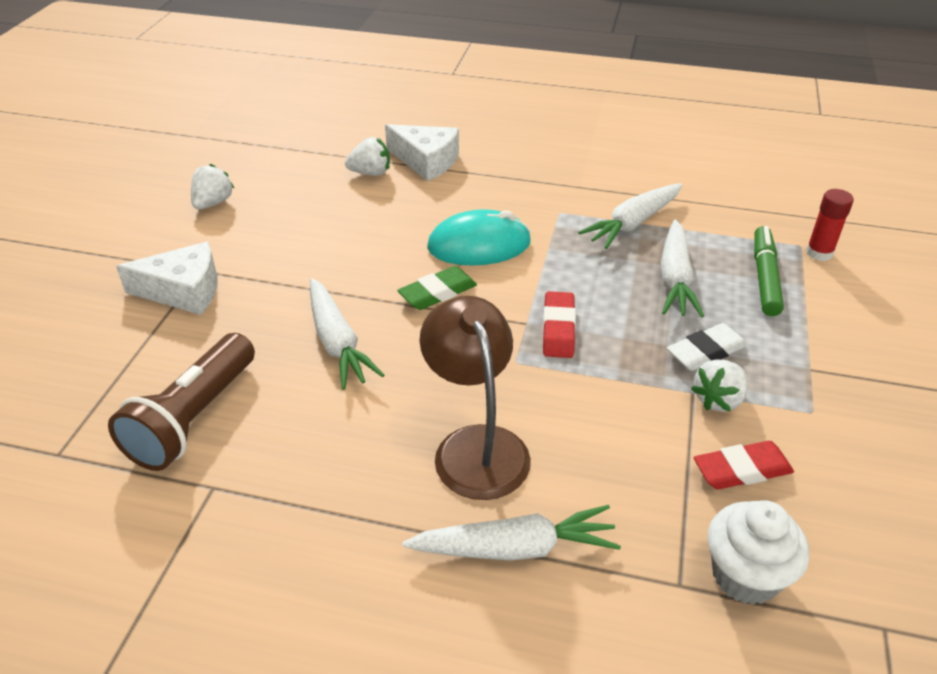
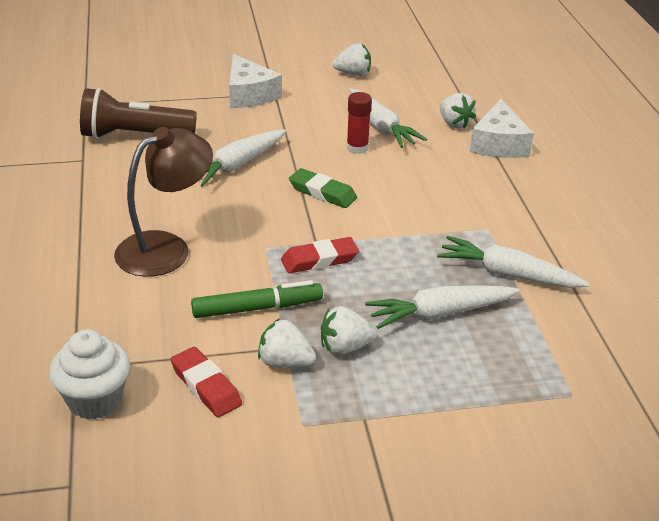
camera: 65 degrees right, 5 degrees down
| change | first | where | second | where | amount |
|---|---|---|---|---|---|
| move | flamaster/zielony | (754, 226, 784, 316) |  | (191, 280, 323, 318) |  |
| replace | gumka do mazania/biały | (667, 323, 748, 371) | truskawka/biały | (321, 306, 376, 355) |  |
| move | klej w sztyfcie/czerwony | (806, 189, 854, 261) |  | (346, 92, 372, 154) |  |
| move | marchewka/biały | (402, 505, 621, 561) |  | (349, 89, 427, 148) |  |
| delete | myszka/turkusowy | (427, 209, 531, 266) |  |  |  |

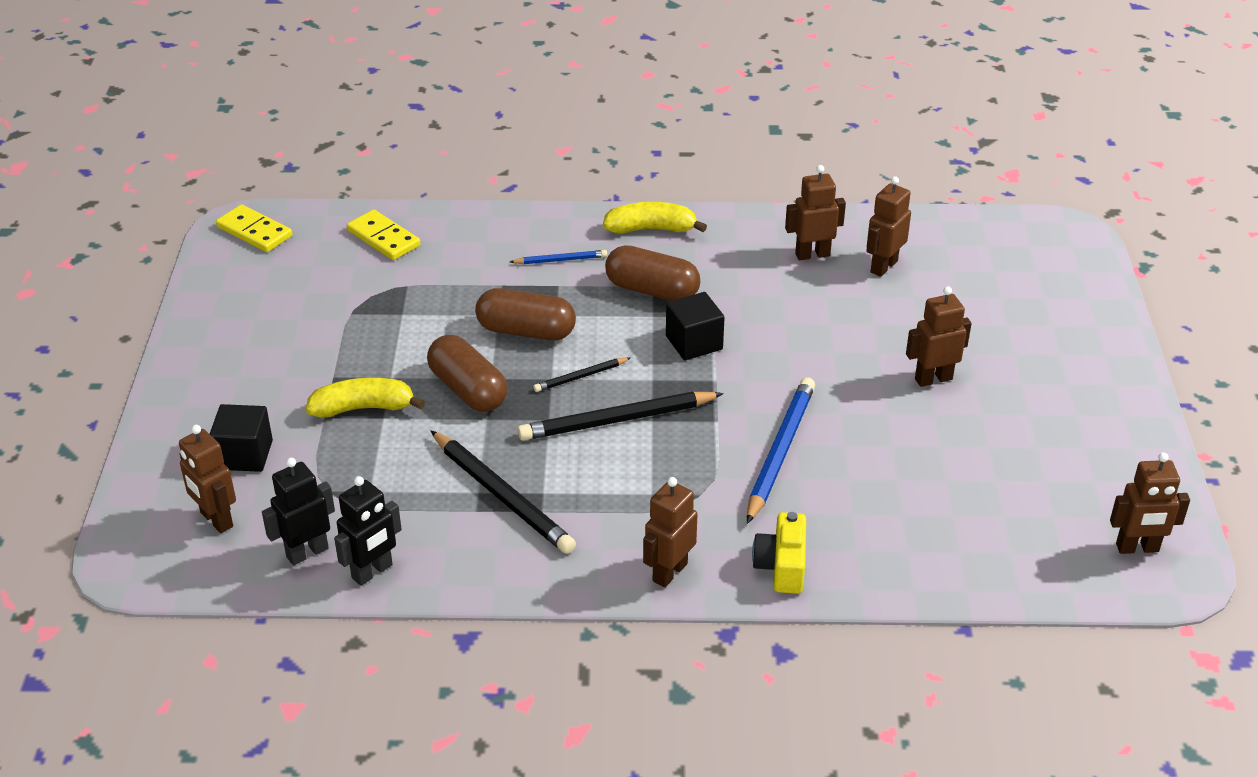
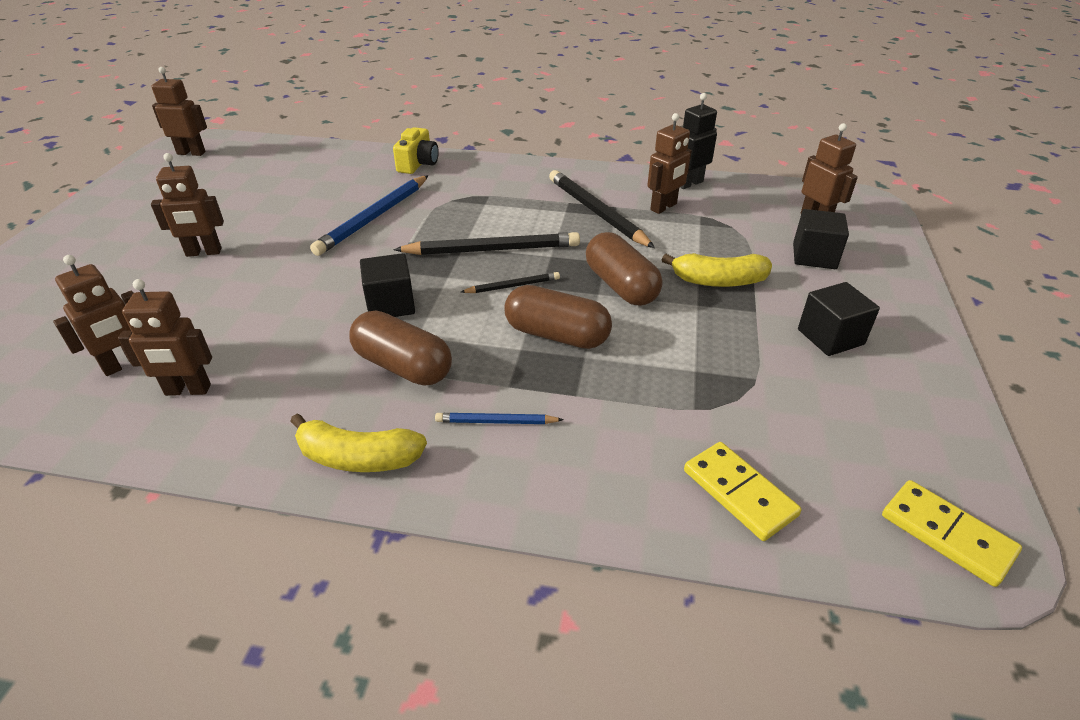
camera: 170 degrees left, 0 degrees up
| change | first | where | second | where | amount |
|---|---|---|---|---|---|
| move | robot/brązowy | (643, 477, 698, 588) |  | (647, 113, 692, 214) |  |
| insert |  |  | sześcian/czarny | (798, 282, 880, 356) |  |
| delete | robot/czarny | (262, 458, 335, 565) |  |  |  |

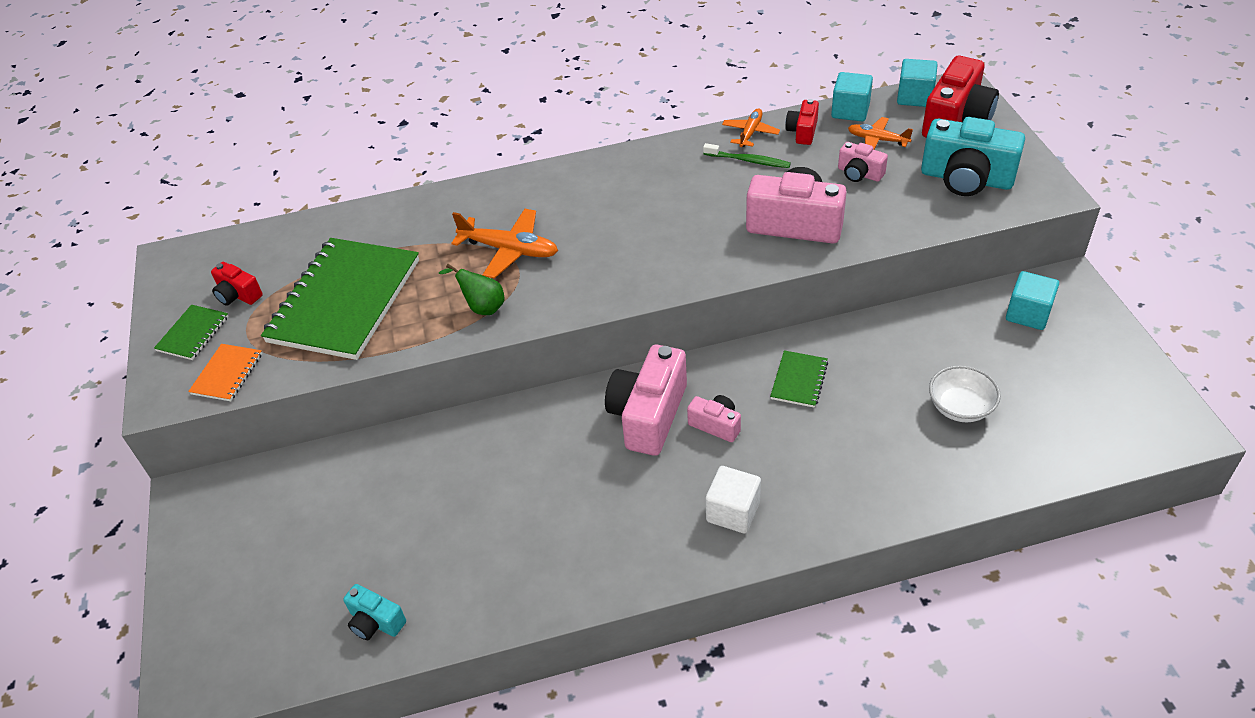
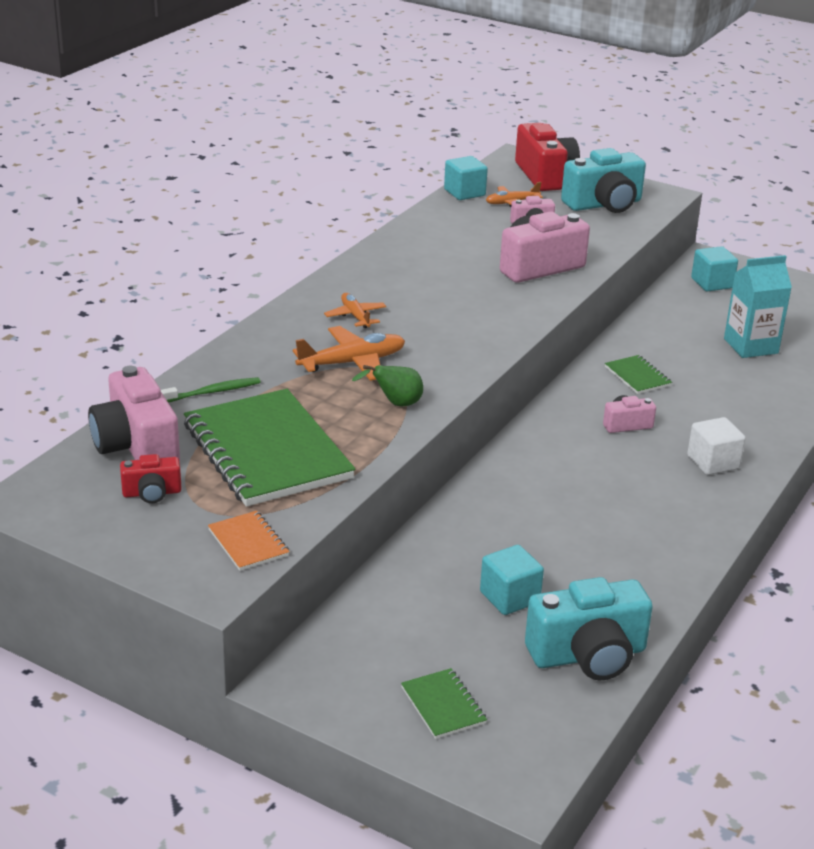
camera: 50 degrees left, 15 degrees down
| change | first | where | second | where | amount |
|---|---|---|---|---|---|
| move | aparat fotograficzny/różowy | (605, 345, 687, 456) |  | (88, 366, 180, 462) |  |
| move | szczoteczka do zębów/zielony | (703, 143, 791, 168) |  | (161, 377, 260, 403) |  |
| move | samolot/pomarańczowy | (722, 108, 780, 147) |  | (324, 293, 387, 328) |  |
| move | zeszyt/zielony | (154, 305, 229, 360) |  | (401, 668, 487, 739) |  |
| move | sześcian/turkusowy | (897, 59, 938, 107) |  | (480, 545, 544, 615) |  |
| resize | aparat fotograficzny/turkusowy | (343, 584, 406, 640) |  | (525, 577, 653, 680) | x1.94 |
| replace | miska/biały | (929, 365, 1001, 422) | karton mleka/turkusowy | (724, 255, 792, 358) |  |
| delete | aparat fotograficzny/czerwony | (785, 99, 819, 145) |  |  |  |

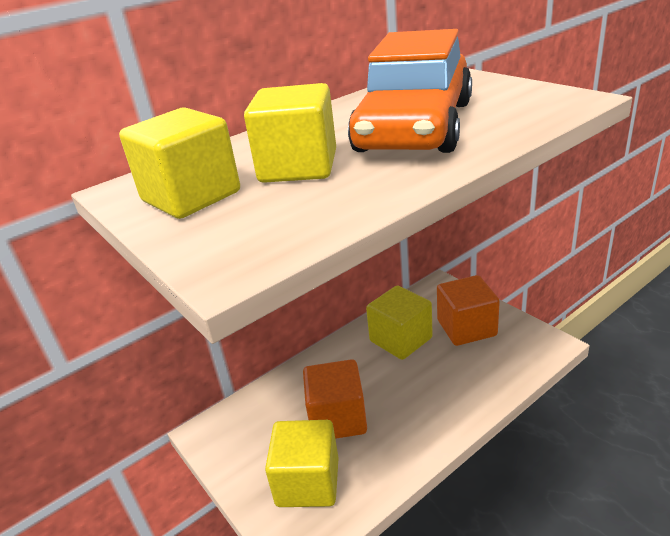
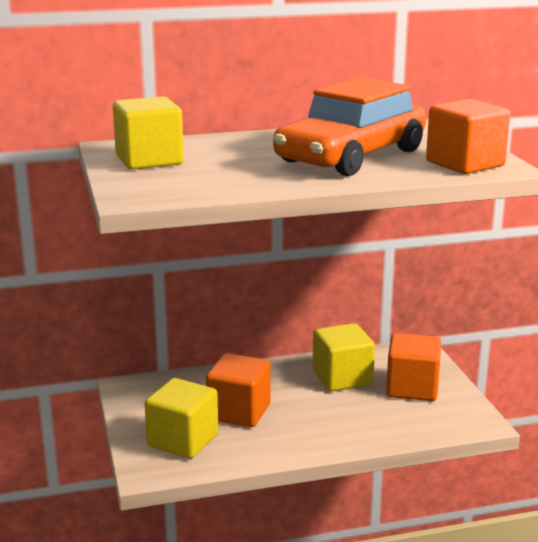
camera: 20 degrees right, 10 degrees down
| change | first | where | second | where | amount |
|---|---|---|---|---|---|
| insert |  |  | sześcian/pomarańczowy | (426, 99, 511, 174) |  |
| delete | sześcian/żółty | (244, 83, 336, 183) |  |  |  |

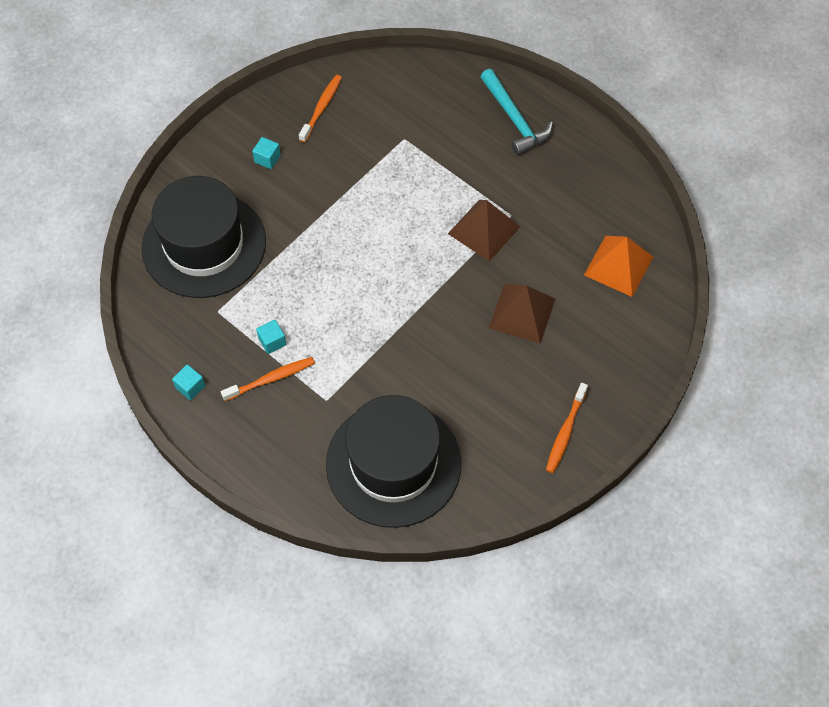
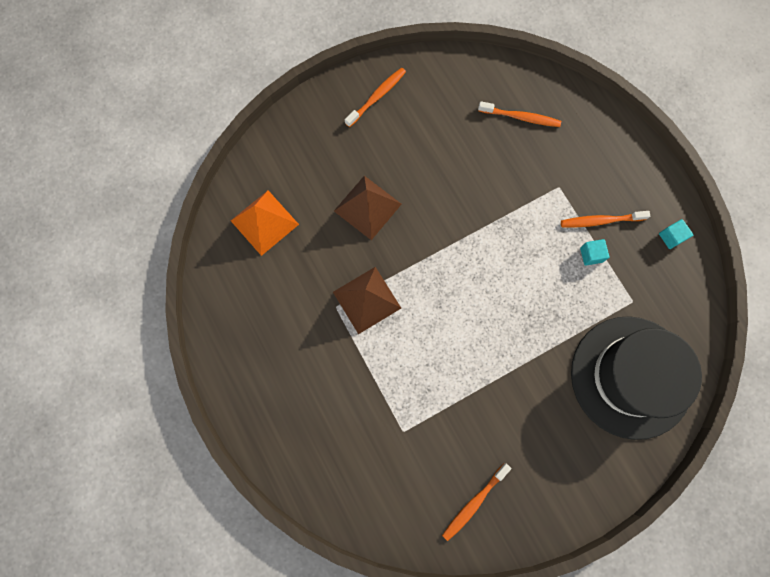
camera: 160 degrees left, 15 degrees up
| change | first | where | second | where | amount |
|---|---|---|---|---|---|
| replace | kapelusz/czarny | (326, 395, 461, 528) | szczoteczka do zębów/pomarańczowy | (478, 101, 561, 127) |  |
| delete | sześcian/turkusowy | (252, 137, 281, 169) |  |  |  |
| delete | młotek/turkusowy | (480, 69, 553, 155) |  |  |  |

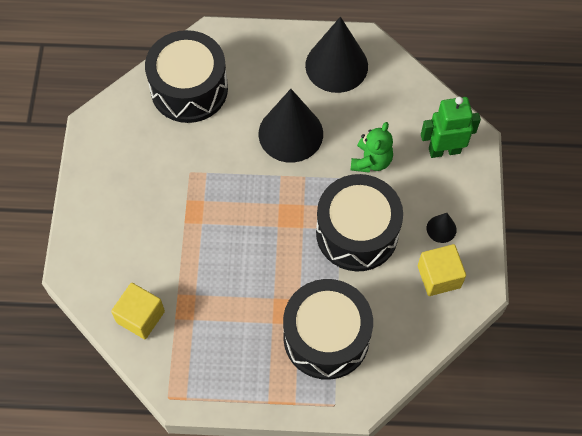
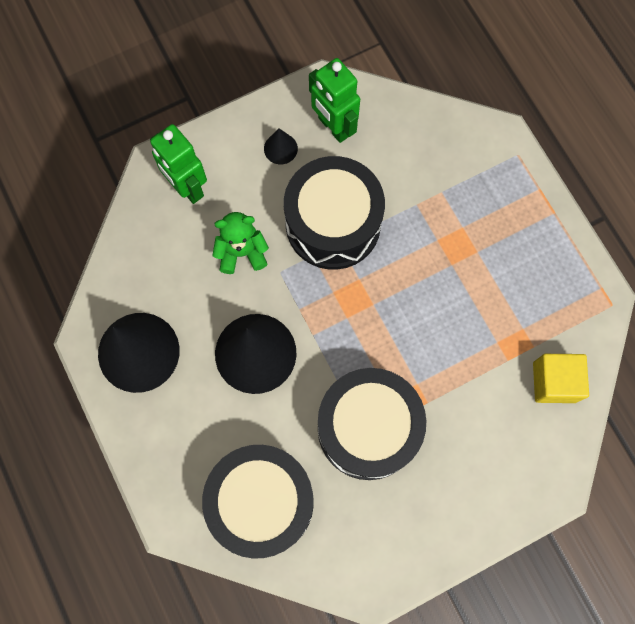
camera: 120 degrees left, 10 degrees up
| change | first | where | second | where | amount |
|---|---|---|---|---|---|
| replace | sześcian/żółty | (418, 244, 466, 296) | robot/zielony | (309, 58, 360, 143) |  |
| move | bęben/czarny | (283, 279, 373, 380) |  | (318, 368, 426, 480) |  |

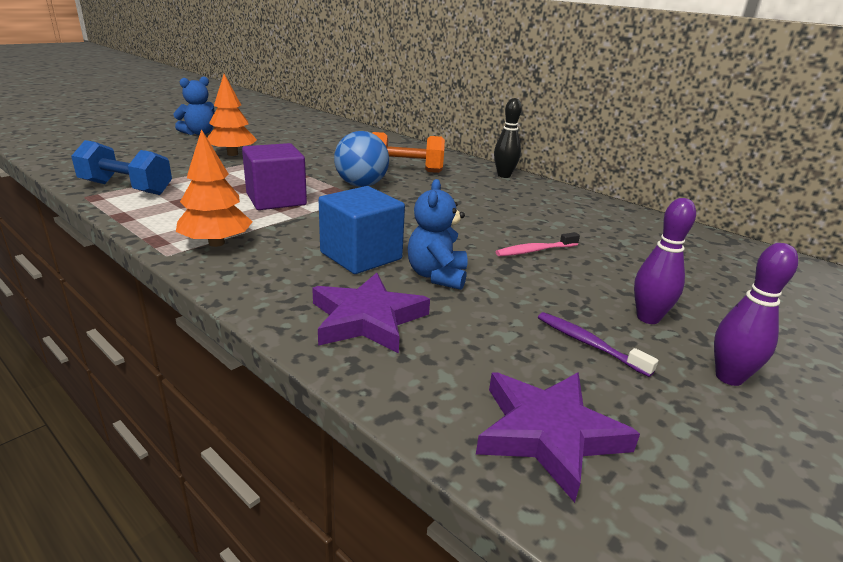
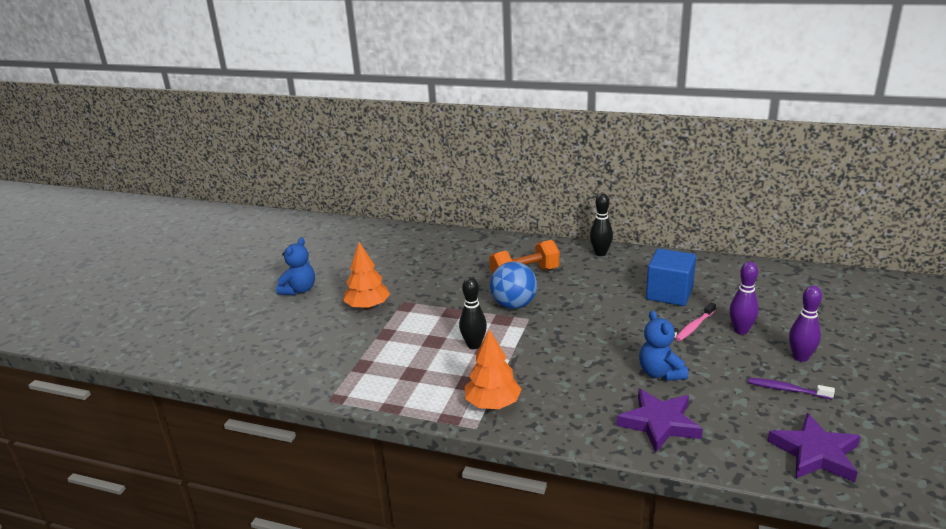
camera: 20 degrees left, 0 degrees up
| change | first | where | second | where | amount |
|---|---|---|---|---|---|
| replace | sześcian/fioletowy | (242, 143, 307, 210) | kręgiel/czarny | (459, 277, 487, 349) |  |
| move | sześcian/niebieski | (319, 186, 405, 274) |  | (646, 249, 696, 306) |  |
| move | kręgiel/fioletowy | (714, 243, 798, 386) |  | (729, 261, 759, 335) |  |
| delete | hantel/niebieski | (71, 140, 172, 195) |  |  |  |

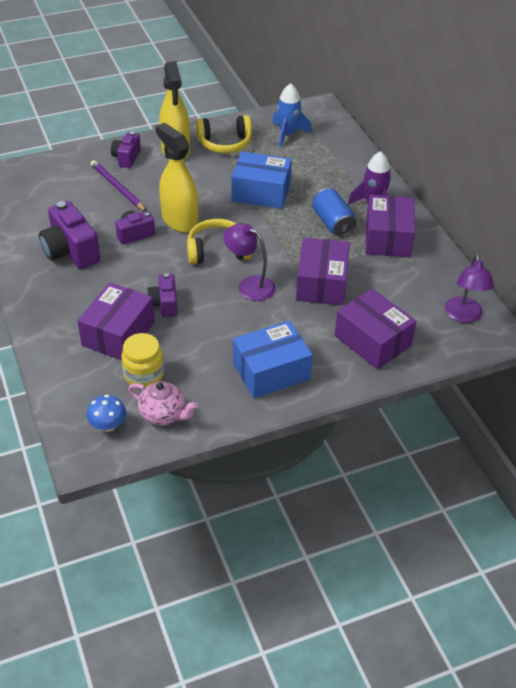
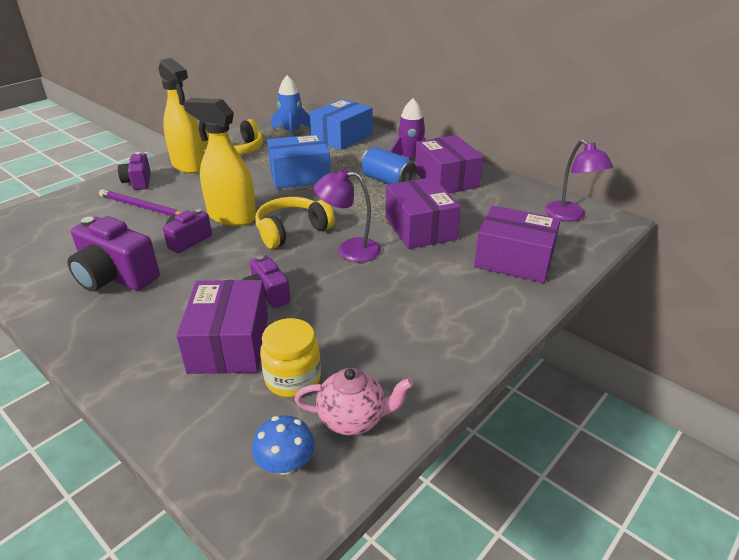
camera: 25 degrees left, 10 degrees down
| change | first | where | second | where | amount |
|---|---|---|---|---|---|
| move | pudełko/niebieski | (233, 321, 313, 398) |  | (310, 99, 372, 150) |  |

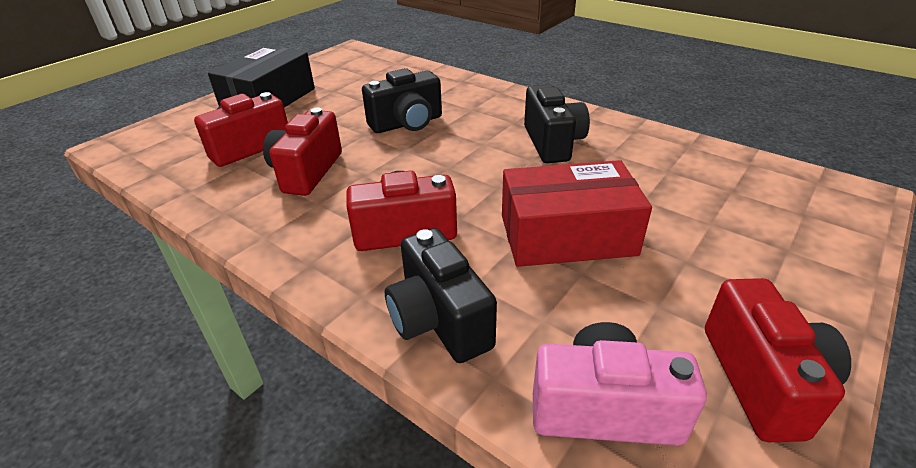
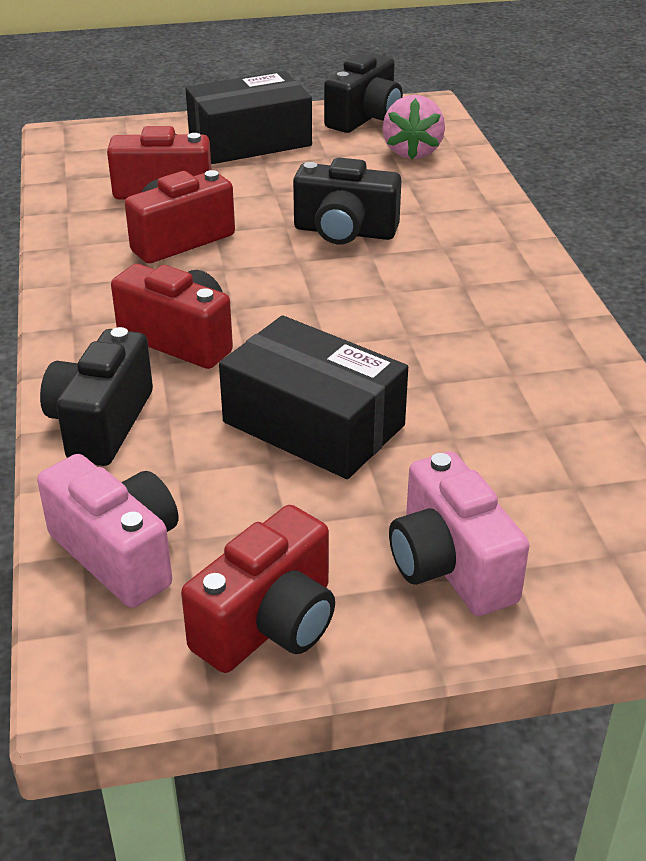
camera: 40 degrees right, 0 degrees up
| change | first | where | second | where | amount |
|---|---|---|---|---|---|
| recolor | pudełko/czerwony | (502, 160, 652, 267) | pudełko/czarny | (219, 315, 408, 479) |  |
| move | aparat fotograficzny/czarny | (524, 85, 590, 163) |  | (324, 54, 403, 133) |  |
| insert |  |  | truskawka/różowy | (383, 95, 445, 160) |  |
| insert |  |  | aparat fotograficzny/różowy | (389, 451, 529, 616) |  |

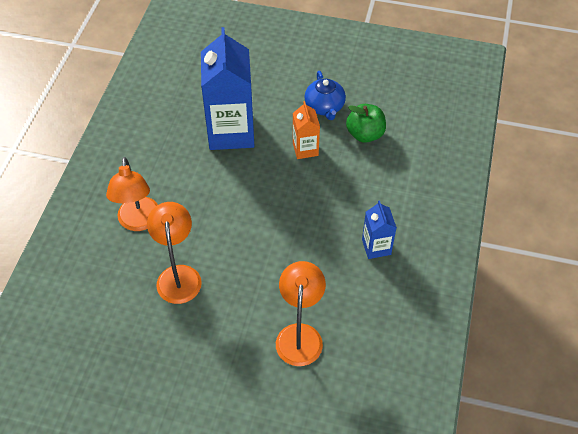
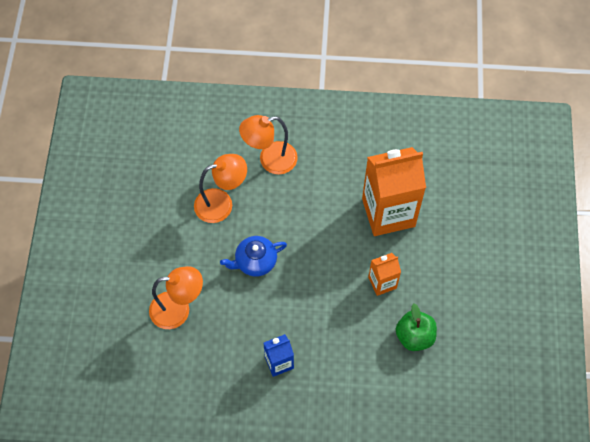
camera: 80 degrees right, 10 degrees up
| change | first | where | second | where | amount |
|---|---|---|---|---|---|
| move | imbryk/niebieski | (305, 71, 346, 120) |  | (220, 236, 287, 277) |  |
| recolor | karton mleka/niebieski | (201, 27, 254, 150) | karton mleka/pomarańczowy | (362, 147, 426, 236) |  |

